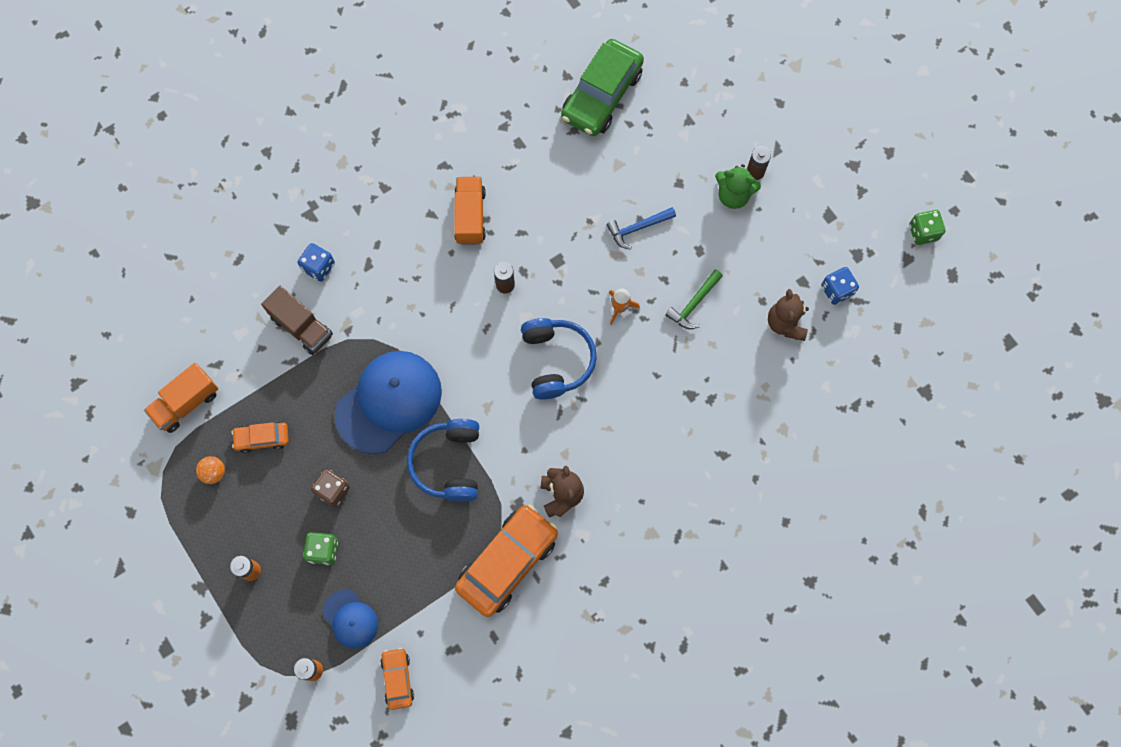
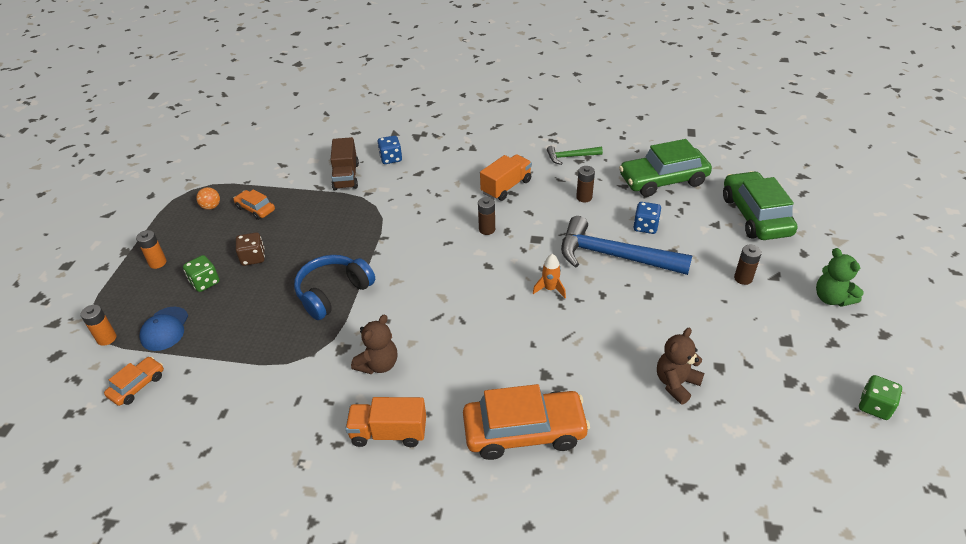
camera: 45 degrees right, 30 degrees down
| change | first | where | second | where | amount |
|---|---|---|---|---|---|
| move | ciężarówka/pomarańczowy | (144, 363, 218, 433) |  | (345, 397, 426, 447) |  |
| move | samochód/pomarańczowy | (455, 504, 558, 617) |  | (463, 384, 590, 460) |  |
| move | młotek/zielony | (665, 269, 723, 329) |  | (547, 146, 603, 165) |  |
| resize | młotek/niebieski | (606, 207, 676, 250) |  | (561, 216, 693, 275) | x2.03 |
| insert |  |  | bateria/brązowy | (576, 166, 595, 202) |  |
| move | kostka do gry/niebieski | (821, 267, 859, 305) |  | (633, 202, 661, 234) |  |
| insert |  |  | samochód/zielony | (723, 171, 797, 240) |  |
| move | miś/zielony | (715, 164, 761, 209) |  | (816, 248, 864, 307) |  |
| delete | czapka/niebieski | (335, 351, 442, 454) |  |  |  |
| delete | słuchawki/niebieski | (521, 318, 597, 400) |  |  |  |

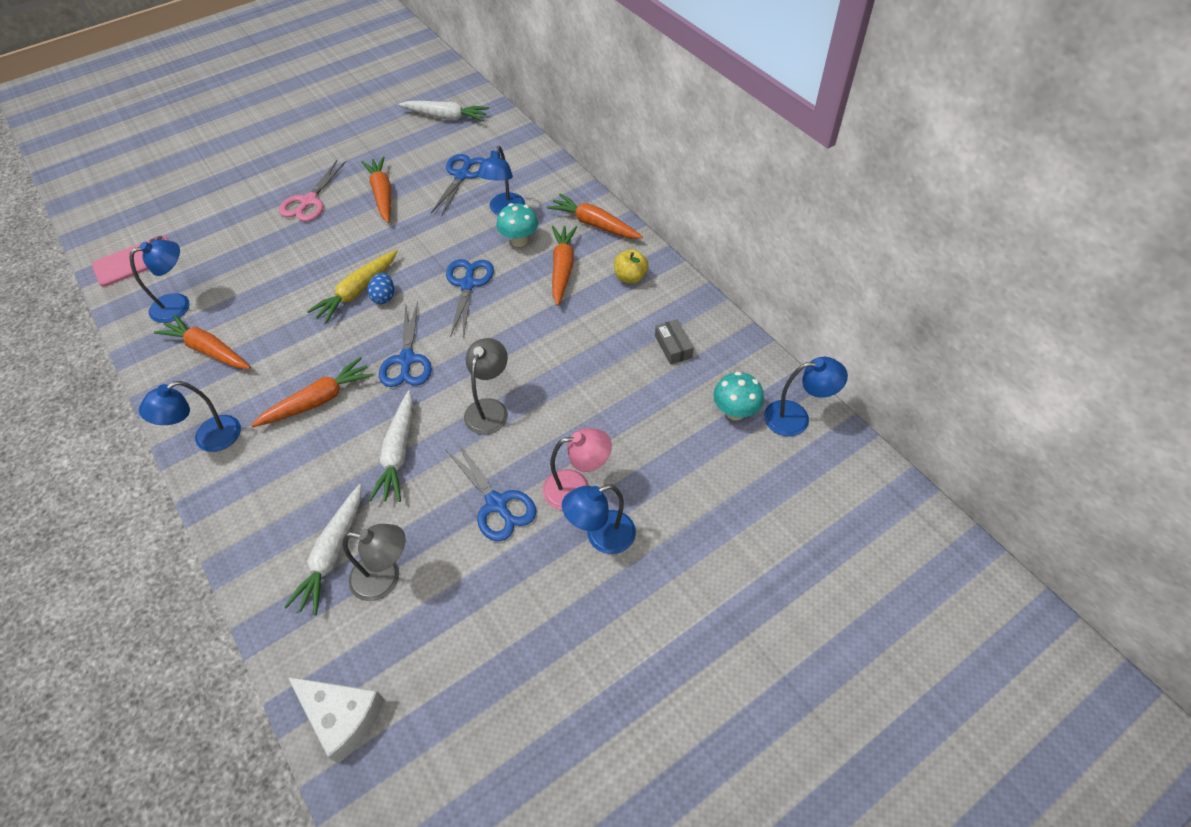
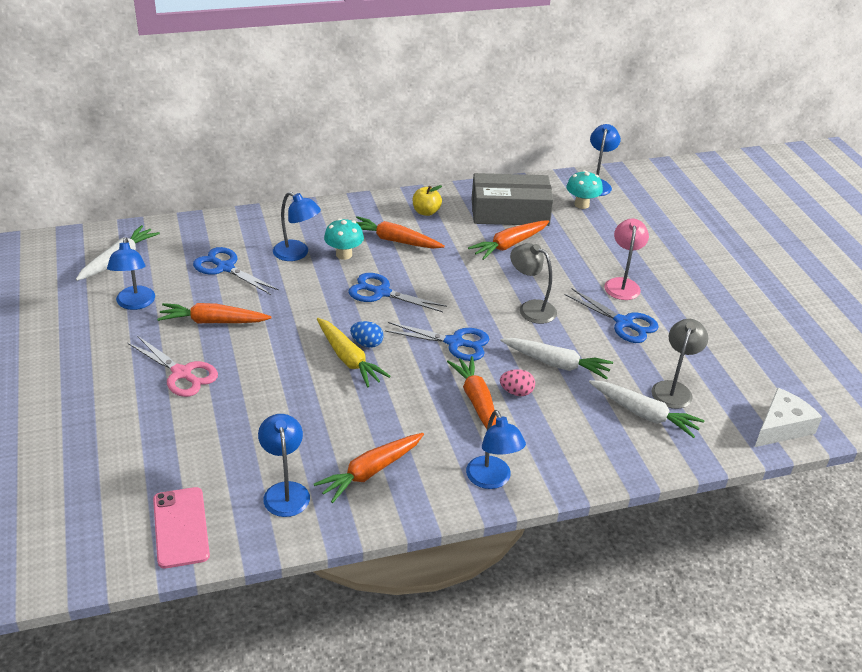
camera: 75 degrees left, 15 degrees down
| change | first | where | second | where | amount |
|---|---|---|---|---|---|
| move | lampka/niebieski | (562, 484, 636, 554) |  | (107, 238, 155, 310) |  |
| move | marchewka/pomarańczowy | (547, 194, 643, 239) |  | (468, 220, 549, 260) |  |
| resize | pudełko/szary | (655, 319, 694, 365) |  | (472, 173, 553, 226) | x2.37 |
| insert |  |  | jajko/różowy | (500, 369, 535, 396) |  |
| rotate | nożyczki/niebieski | (445, 441, 536, 541) |  | (565, 288, 659, 343) | 60 degrees clockwise |

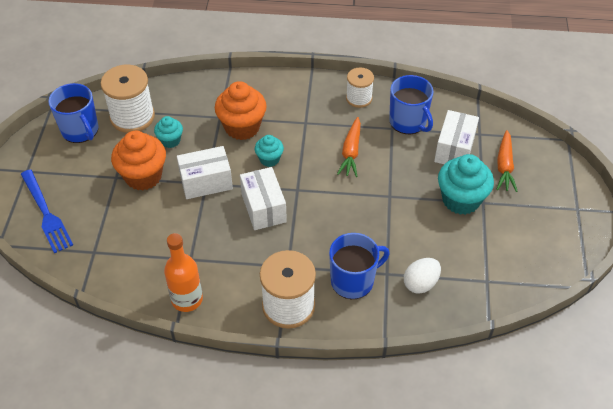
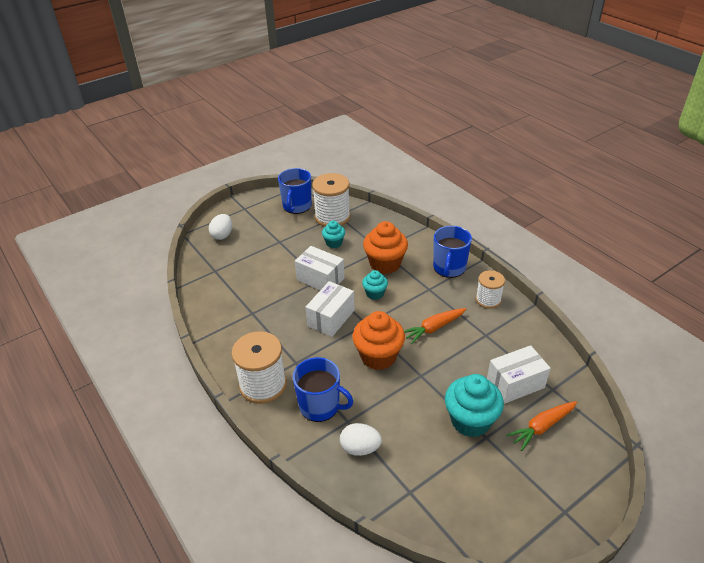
camera: 50 degrees right, 10 degrees down
| change | first | where | second | where | amount |
|---|---|---|---|---|---|
| replace | widelec/niebieski | (21, 170, 73, 253) | jajko/biały | (209, 214, 232, 240) |  |
| move | muffinka/pomarańczowy | (111, 131, 166, 191) |  | (352, 311, 405, 370) |  |
| move | kubek/niebieski | (389, 75, 434, 134) |  | (433, 226, 472, 278) |  |
| delete | butelka/pomarańczowy | (164, 233, 203, 312) |  |  |  |

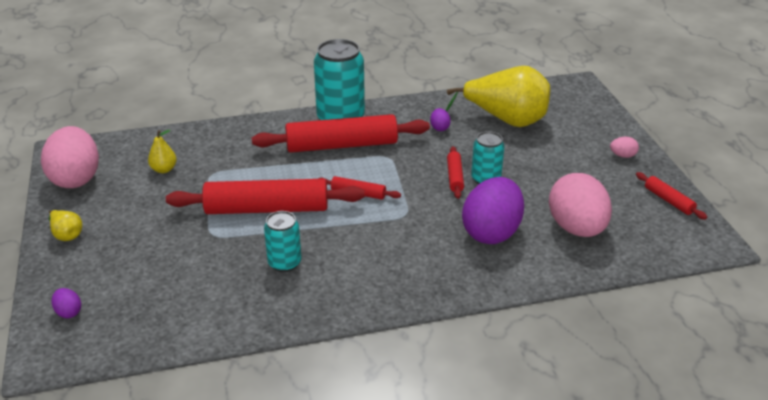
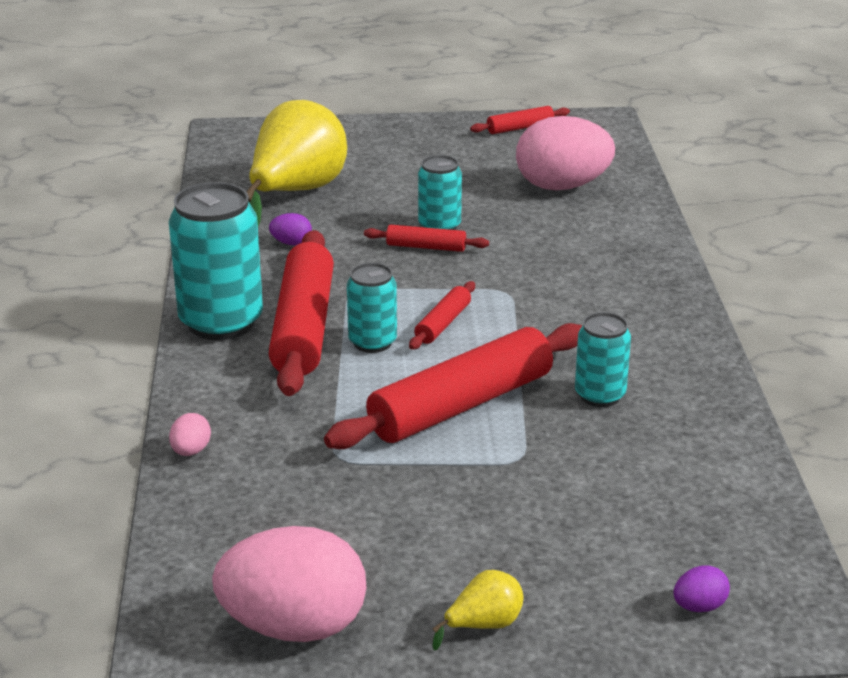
camera: 80 degrees left, 5 degrees down
| change | first | where | second | where | amount |
|---|---|---|---|---|---|
| move | jajko/różowy | (610, 136, 639, 158) |  | (169, 413, 211, 456) |  |
| rotate | wałek do ciasta/czerwony | (166, 179, 365, 214) |  | (324, 323, 582, 449) | 45 degrees clockwise |
| insert |  |  | puszka/turkusowy | (347, 263, 397, 353) |  |
| delete | gruszka/żółty | (148, 130, 177, 173) |  |  |  |
| delete | jajko/fioletowy | (462, 177, 524, 244) |  |  |  |

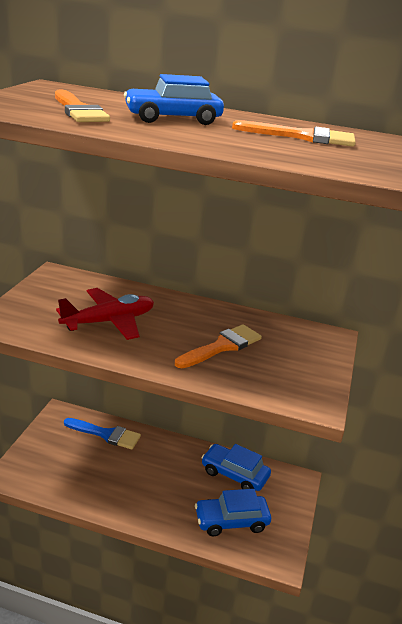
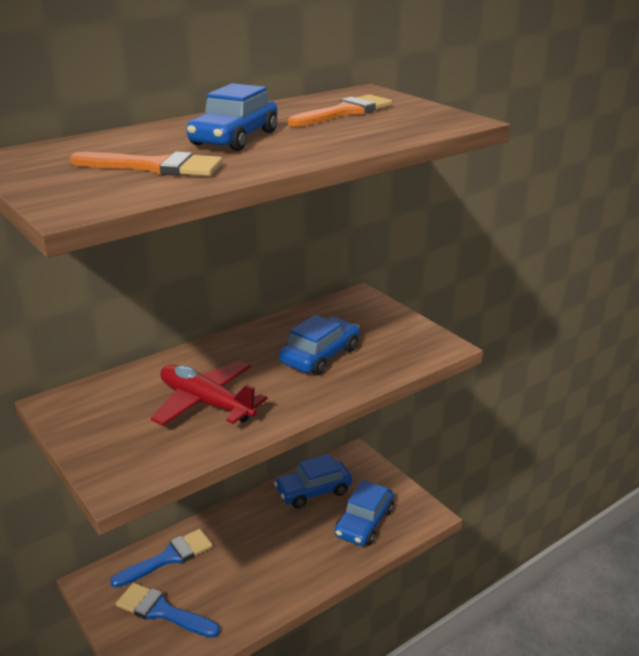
camera: 50 degrees left, 0 degrees up
| change | first | where | second | where | amount |
|---|---|---|---|---|---|
| insert |  |  | pędzel/niebieski | (116, 583, 220, 638) |  |
| rotate | samolot/czerwony | (56, 288, 154, 340) |  | (151, 361, 268, 426) | 60 degrees counterclockwise |
| replace | pędzel/pomarańczowy | (175, 324, 262, 368) | samochód/niebieski | (279, 315, 360, 375) |  |

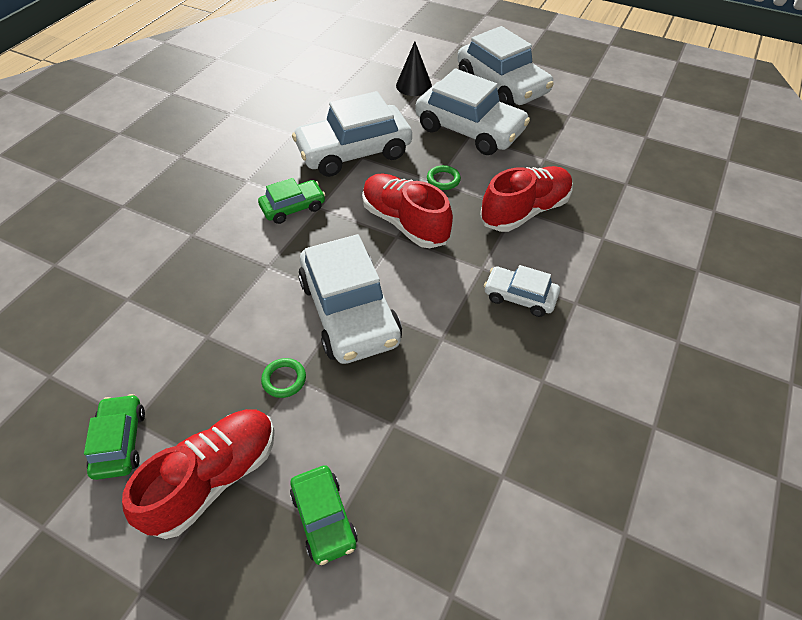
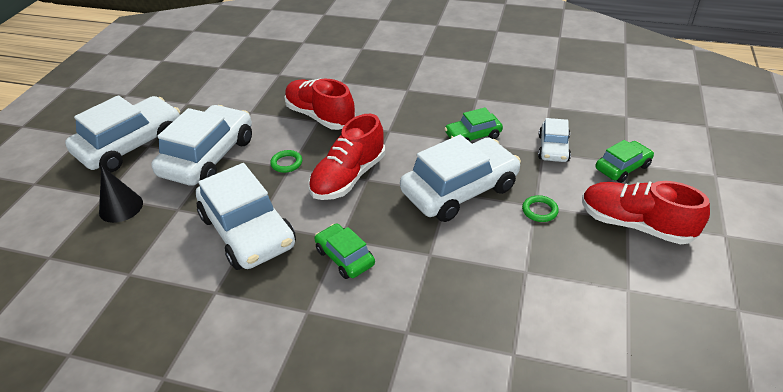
camera: 100 degrees left, 10 degrees down
| change | first | where | second | where | amount |
|---|---|---|---|---|---|
| move | samochód/zielony | (84, 394, 145, 480) |  | (444, 107, 503, 142) |  |
| move | samochód/biały | (484, 265, 560, 317) |  | (538, 118, 571, 162) |  |

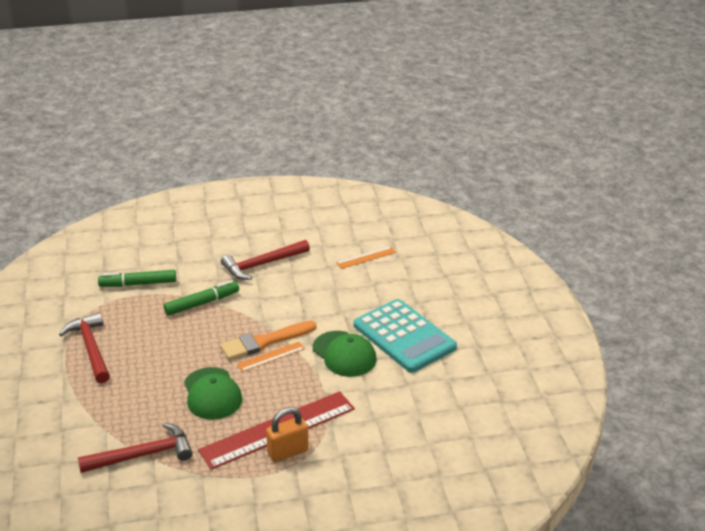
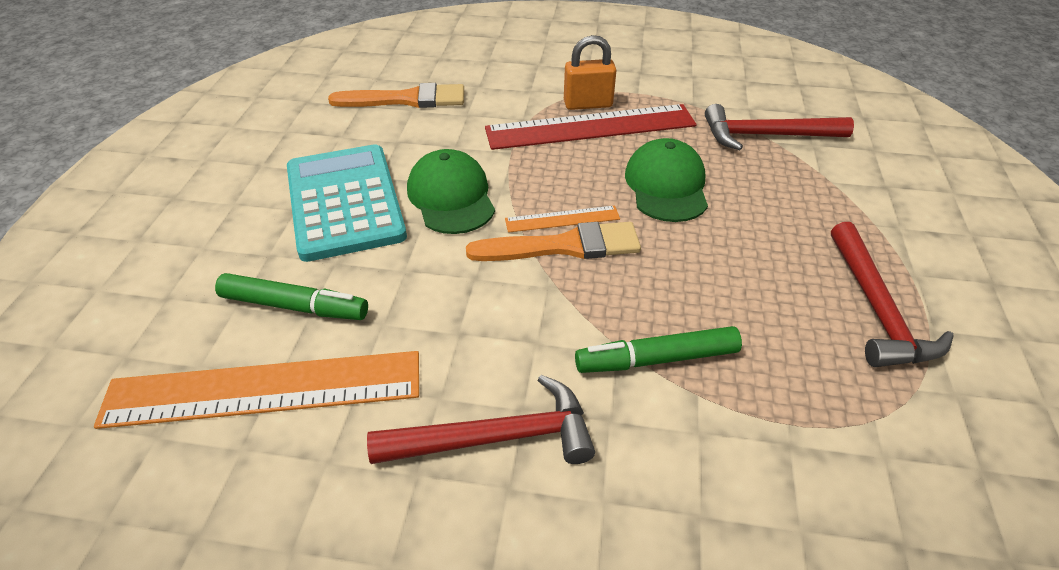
camera: 160 degrees left, 10 degrees up
| change | first | where | second | where | amount |
|---|---|---|---|---|---|
| resize | linijka/pomarańczowy | (336, 246, 396, 269) |  | (94, 351, 419, 429) | x2.14 |
| move | flamaster/zielony | (98, 270, 176, 287) |  | (215, 273, 368, 320) |  |
| insert |  |  | pędzel/pomarańczowy | (328, 83, 464, 108) |  |

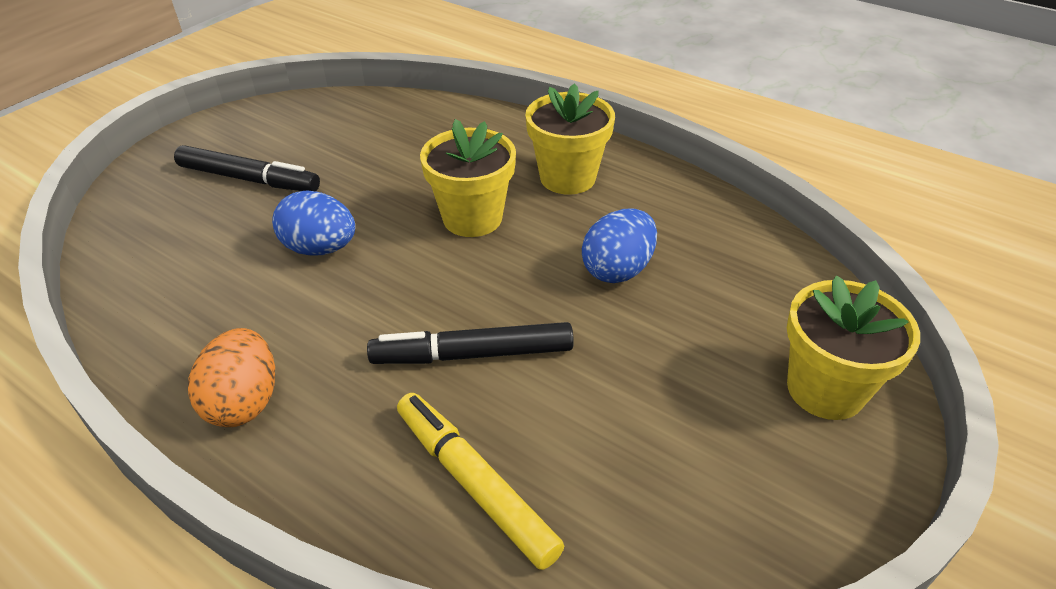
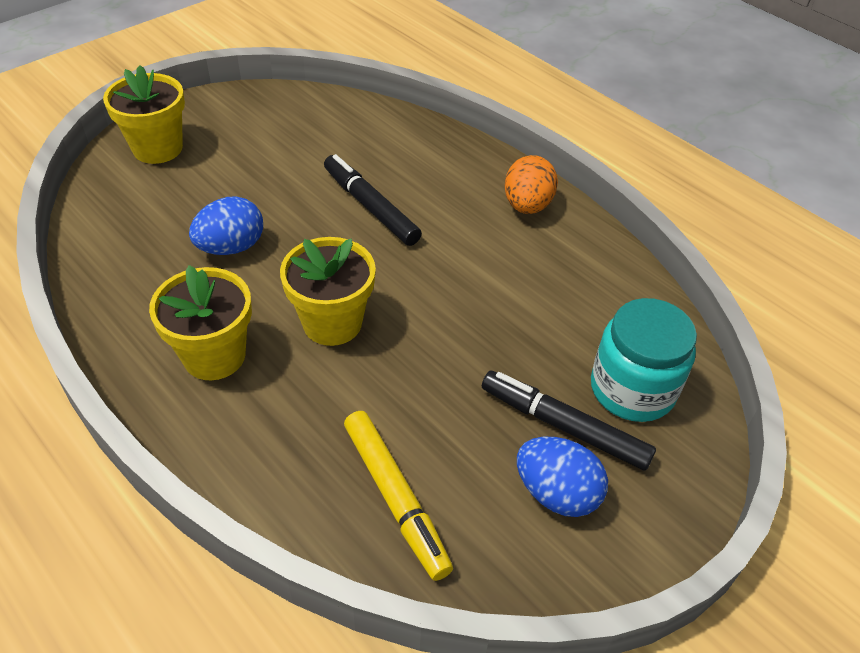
camera: 170 degrees left, 5 degrees up
| change | first | where | second | where | amount |
|---|---|---|---|---|---|
| rotate | flamaster/czarny | (367, 322, 574, 364) |  | (324, 154, 422, 246) | 135 degrees counterclockwise |
| move | flamaster/żółty | (397, 393, 564, 570) |  | (344, 411, 453, 581) |  |
| move | jajko/niebieski | (272, 190, 355, 256) |  | (517, 437, 608, 517) |  |
| insert |  |  | słoik/turkusowy | (591, 298, 697, 422) |  |

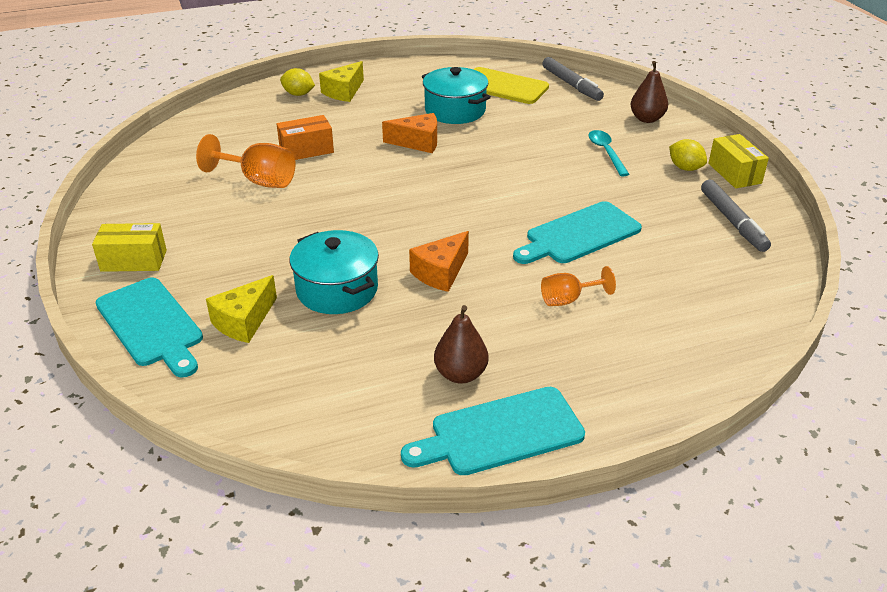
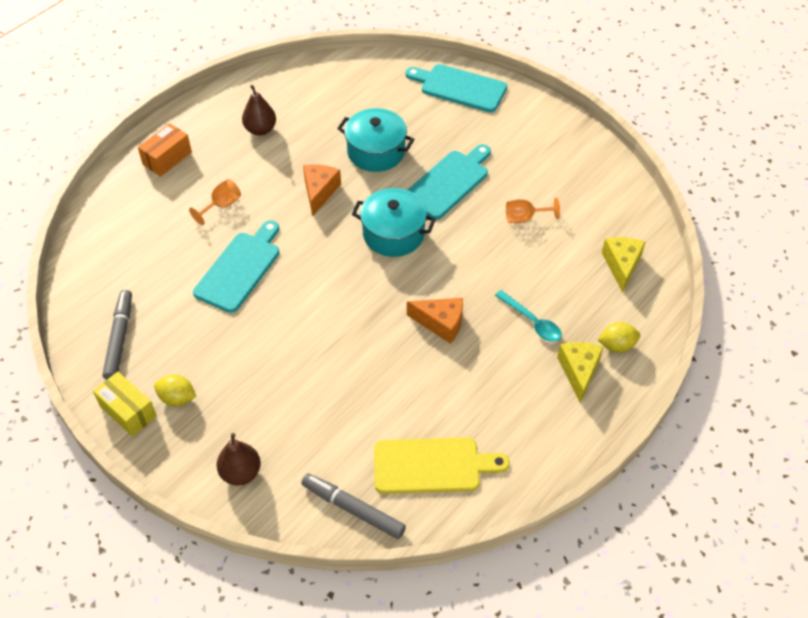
camera: 150 degrees right, 15 degrees up
| change | first | where | second | where | amount |
|---|---|---|---|---|---|
| rotate | flamaster/szary | (701, 180, 771, 252) |  | (102, 290, 132, 380) | 45 degrees clockwise |
| move | pudełko/pomarańczowy | (277, 115, 334, 160) |  | (138, 123, 192, 176) |  |
| move | garnek/turkusowy | (422, 67, 491, 124) |  | (352, 188, 436, 257) |  |
| rotate | ser/pomarańczowy | (382, 113, 437, 153) |  | (407, 298, 463, 344) | 135 degrees counterclockwise |
| move | deska do krojenia/turkusowy | (401, 387, 585, 475) |  | (408, 144, 491, 219) |  |
| move | łyżka/turkusowy | (588, 130, 629, 176) |  | (495, 290, 562, 342) |  |
| resize | kielich/pomarańczowy | (196, 134, 296, 188) |  | (506, 198, 560, 223) | x0.63 |
| move | ser/żółty | (206, 275, 277, 343) |  | (602, 237, 645, 293) |  |
| delete | pudełko/żółty | (92, 223, 167, 272) |  |  |  |

